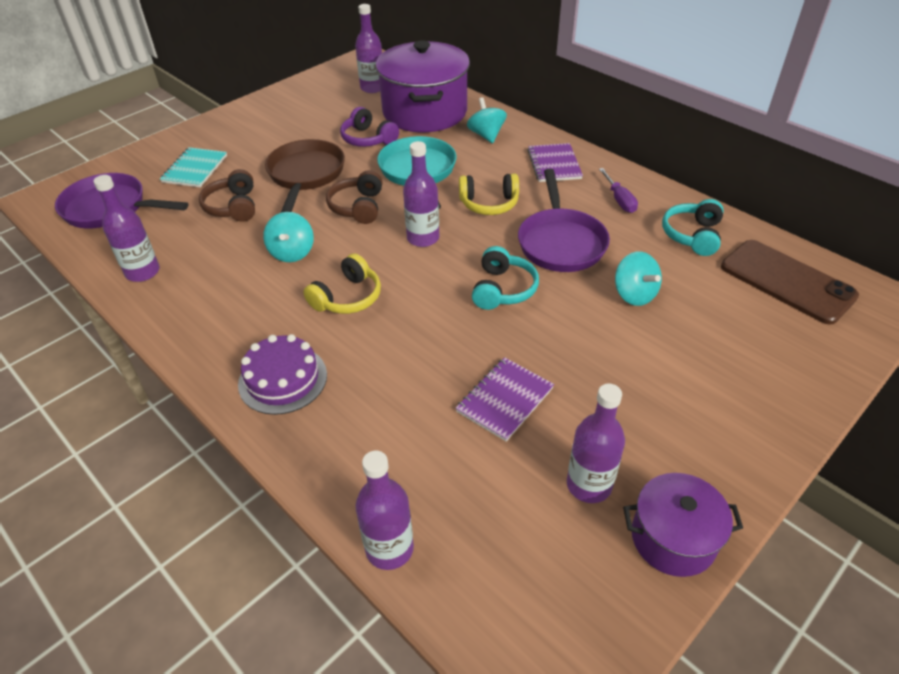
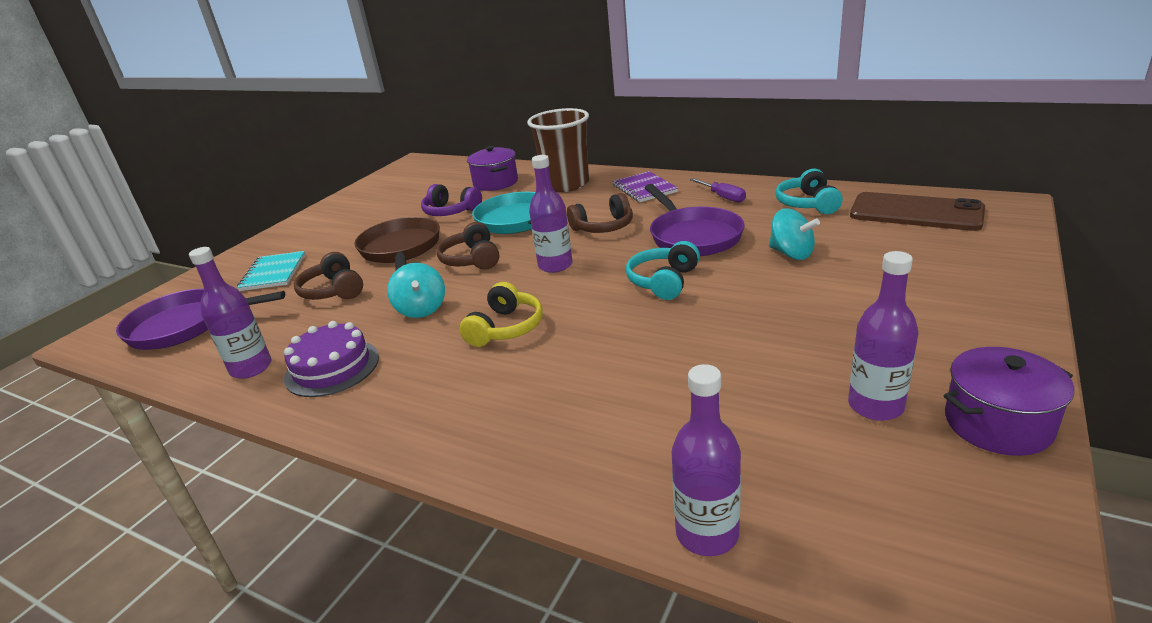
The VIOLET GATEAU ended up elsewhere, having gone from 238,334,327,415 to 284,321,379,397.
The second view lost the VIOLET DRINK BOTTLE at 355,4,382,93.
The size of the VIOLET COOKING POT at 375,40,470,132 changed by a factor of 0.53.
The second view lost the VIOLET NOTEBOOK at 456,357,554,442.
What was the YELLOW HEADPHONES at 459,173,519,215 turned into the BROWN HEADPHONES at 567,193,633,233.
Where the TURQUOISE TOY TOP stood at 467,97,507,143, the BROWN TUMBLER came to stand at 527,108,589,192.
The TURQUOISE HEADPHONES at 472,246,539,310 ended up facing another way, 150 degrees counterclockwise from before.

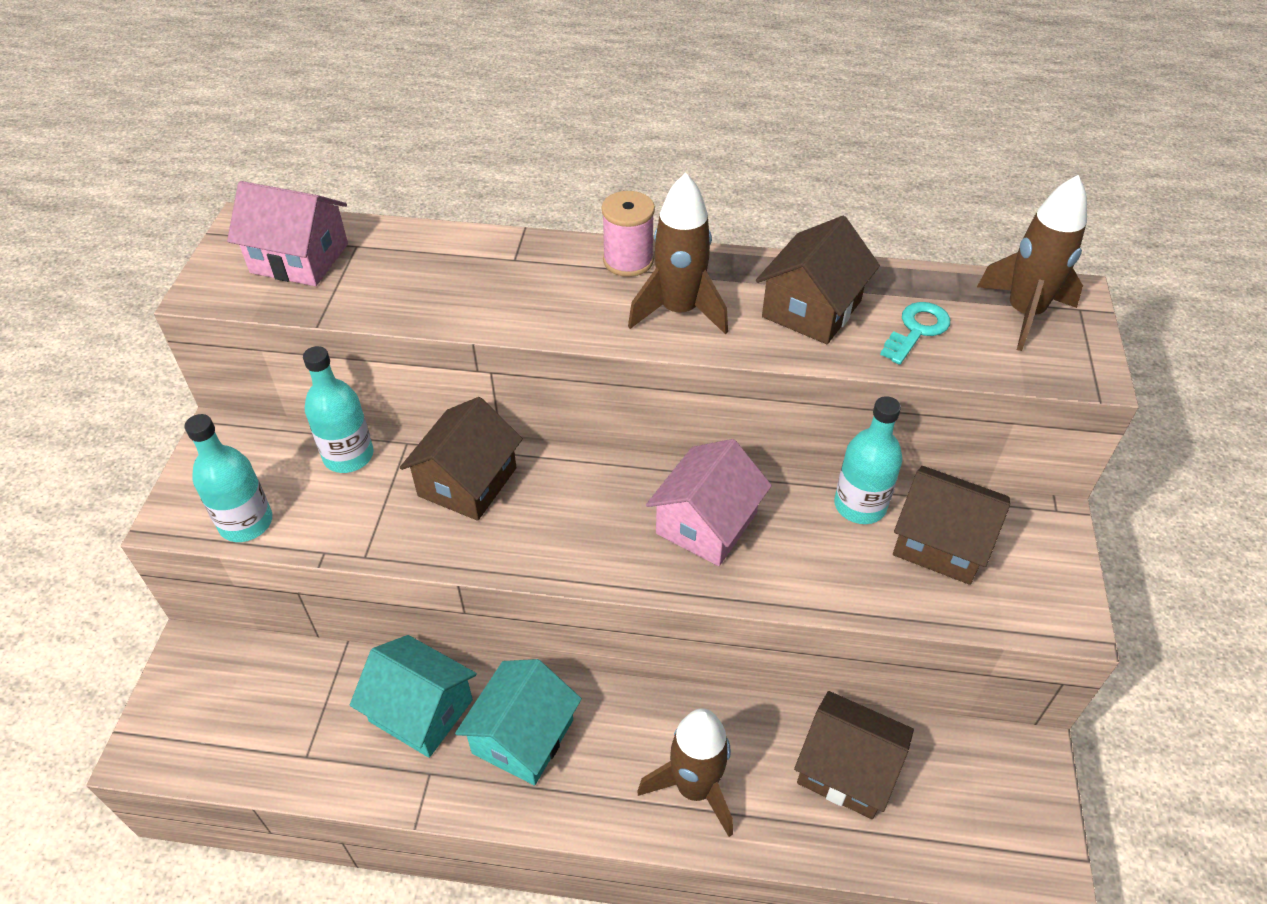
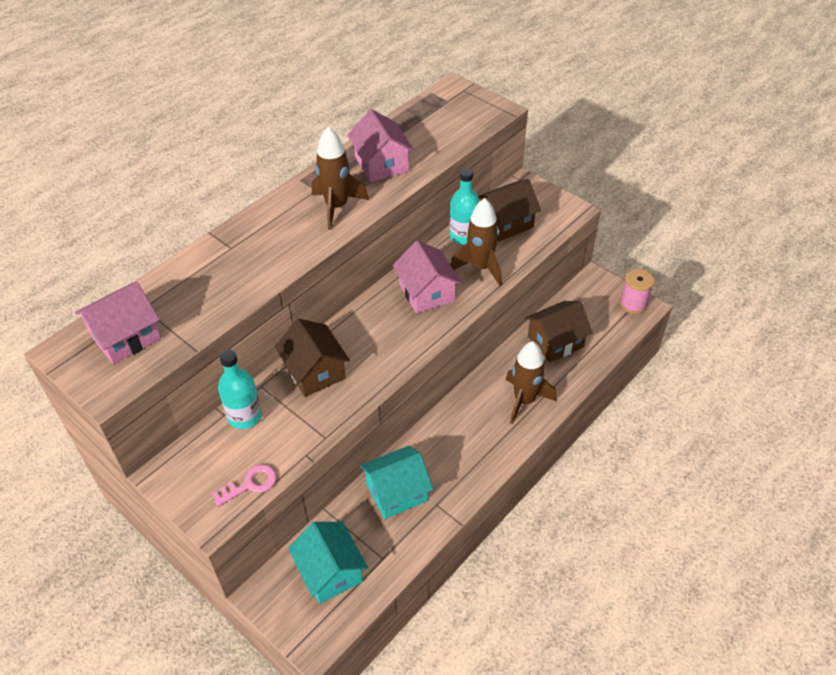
Where the TURQUOISE DRINK BOTTLE stood at 185,414,272,542, the ROSE-PINK LATCHKEY came to stand at 212,464,277,507.
The TURQUOISE HOUSE ended up elsewhere, having gone from 455,659,582,786 to 288,522,368,604.
The ROSE-PINK REEL OF THREAD ended up elsewhere, having gone from 602,191,655,277 to 620,269,654,314.
What was the BROWN HOUSE at 756,216,880,344 turned into the ROSE-PINK HOUSE at 348,109,415,182.
The second view lost the TURQUOISE LATCHKEY at 880,302,950,365.
The BROWN ROCKET ended up elsewhere, having gone from 977,175,1087,351 to 451,198,502,286.

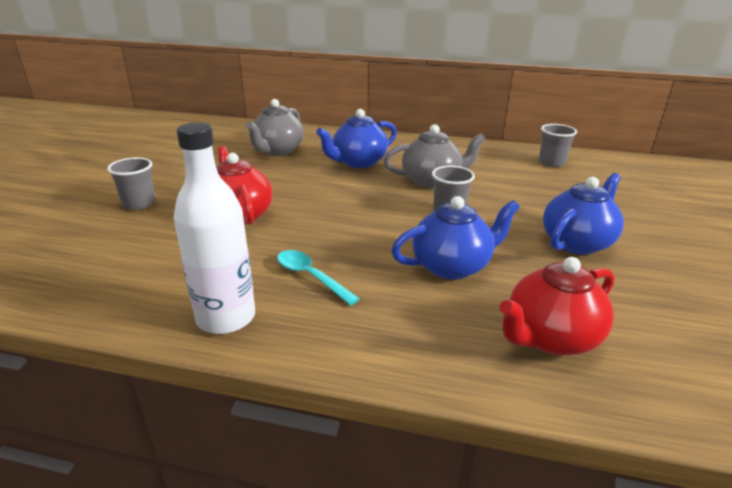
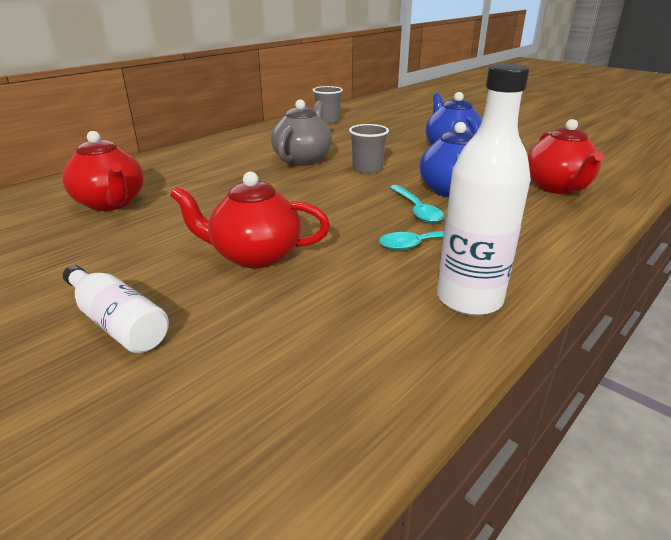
Where the GRAY TUMBLER stood at 107,157,156,210, the SNOW-WHITE DRINK BOTTLE came to stand at 63,265,169,353.
What was the GRAY TEAPOT at 246,99,304,156 turned into the RED TEAPOT at 62,131,144,211.
The second view lost the BLUE TEAPOT at 316,109,397,168.
The second view gained the TURQUOISE SPOON at 390,185,444,223.

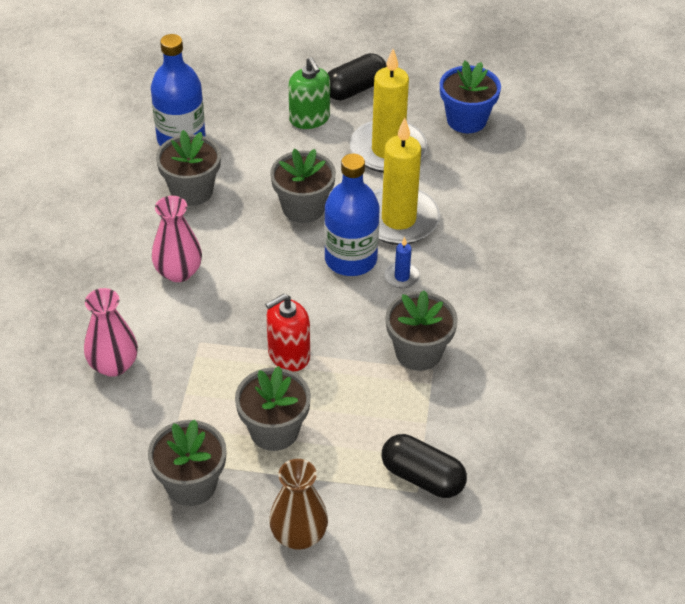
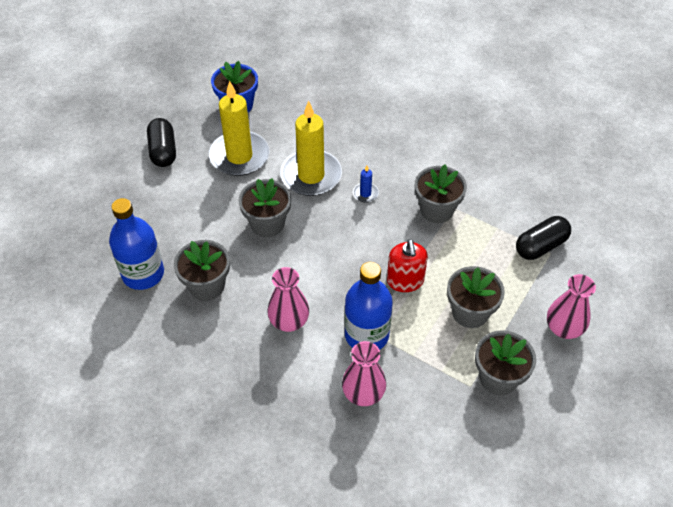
What was the BROWN FLOWER VASE at 269,459,328,550 turned into the ROSE-PINK FLOWER VASE at 547,274,596,339.
The second view lost the GREEN SOAP DISPENSER at 288,57,330,129.
The BLUE DRINK BOTTLE ended up elsewhere, having gone from 324,154,379,276 to 345,262,393,350.

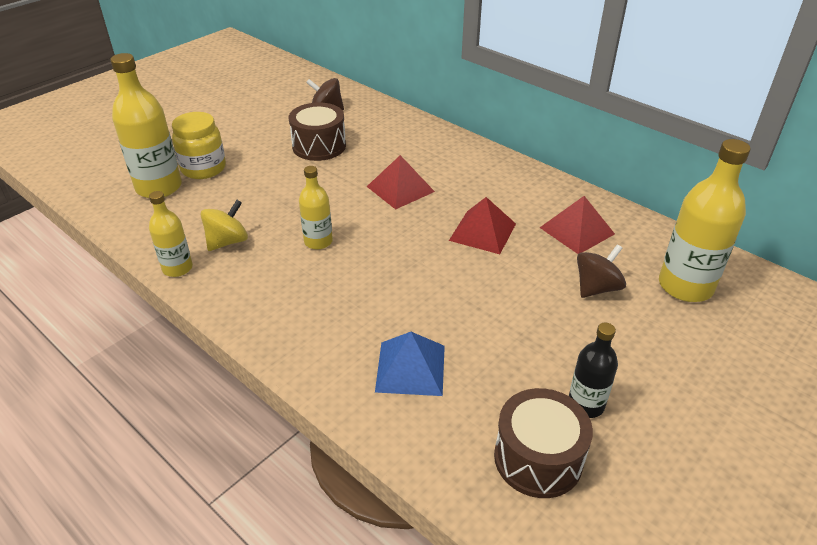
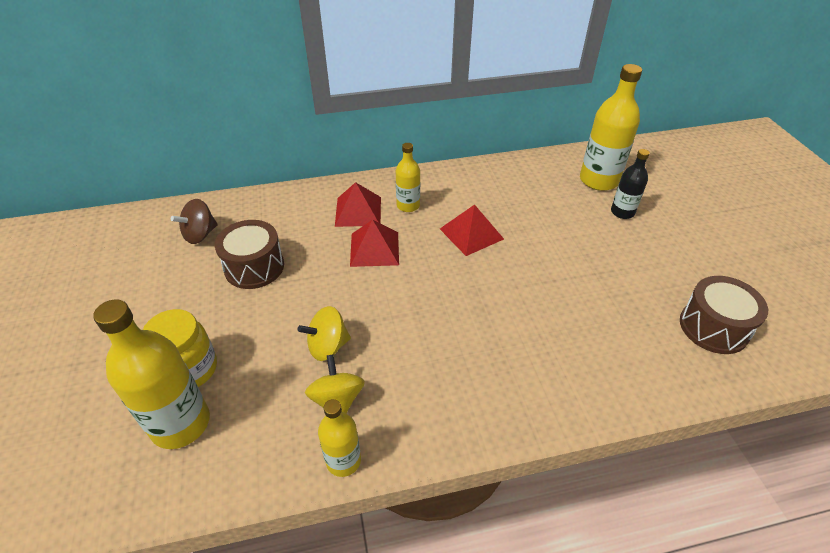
The YELLOW DRINK BOTTLE ended up elsewhere, having gone from 299,166,333,250 to 396,143,420,212.
The second view lost the BLUE SOLID PYRAMID at 375,332,445,396.
The RED SOLID PYRAMID ended up elsewhere, having gone from 540,196,615,254 to 335,182,381,227.
The EBONY DRINK BOTTLE ended up elsewhere, having gone from 569,323,618,418 to 611,149,650,219.
The second view lost the BROWN TOY TOP at 577,244,626,298.
The second view gained the YELLOW TOY TOP at 297,306,351,361.

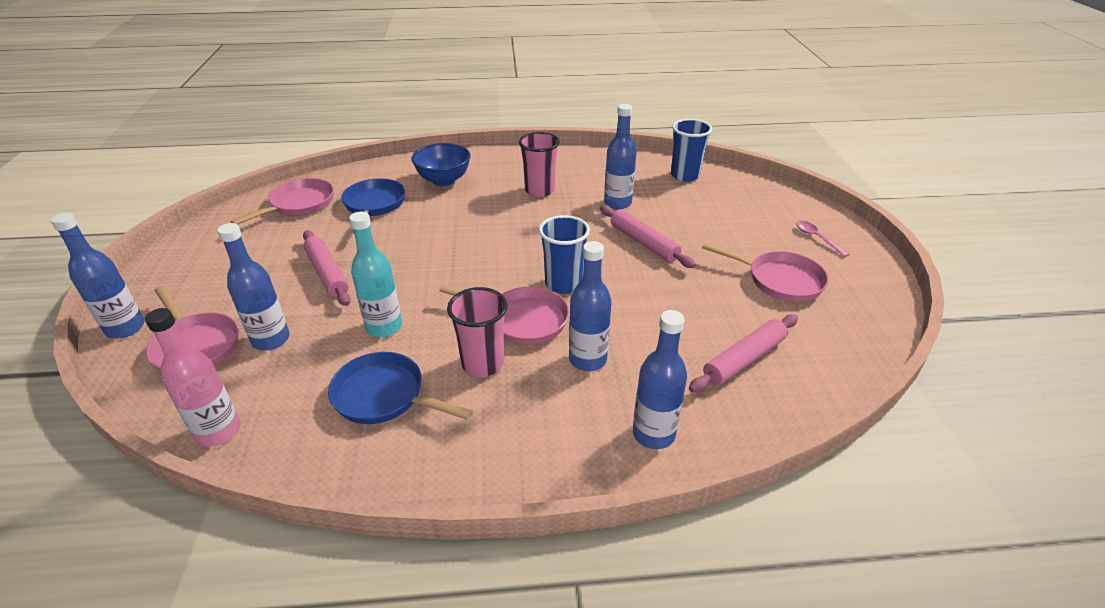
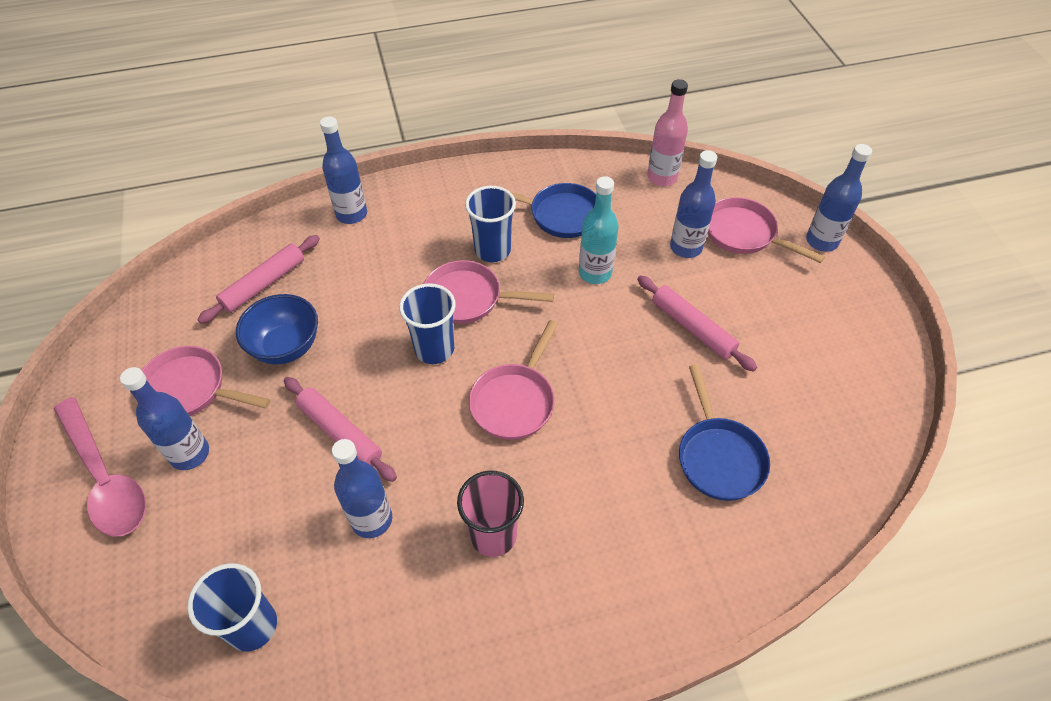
The ROSE-PINK PAN ended up elsewhere, having gone from 231,178,334,225 to 469,320,558,440.
The BLUE DEEP DISH ended up elsewhere, having gone from 411,143,471,186 to 236,294,318,364.
What was the ROSE-PINK TUMBLER at 447,287,508,377 turned into the BLUE TUMBLER at 465,186,516,262.
The BLUE DRINK BOTTLE ended up elsewhere, having gone from 569,241,612,371 to 120,367,209,470.
The size of the ROSE-PINK SPOON at 796,221,850,257 changed by a factor of 2.20.

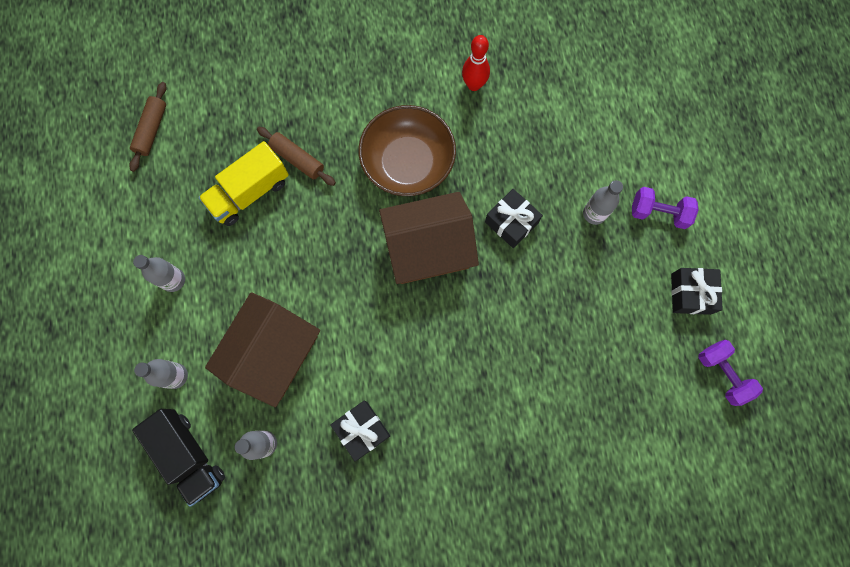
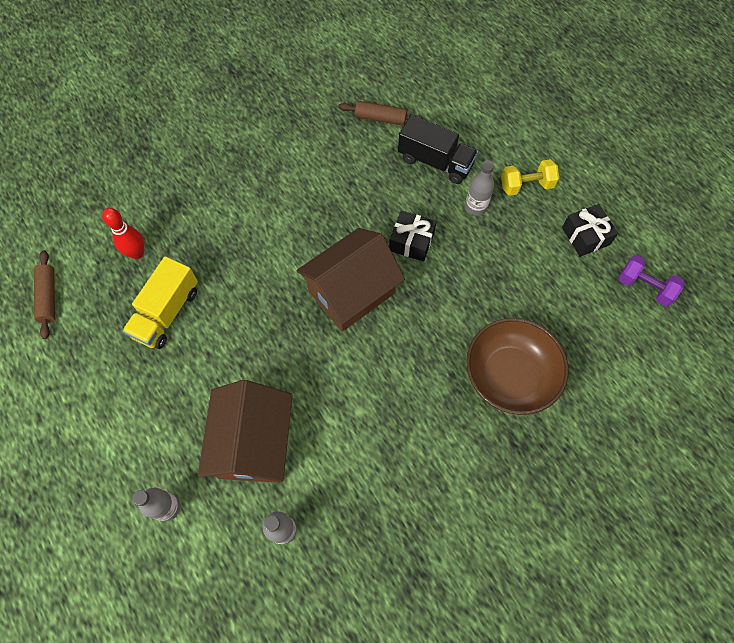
The EBONY LORRY ended up elsewhere, having gone from 132,409,225,507 to 398,115,478,184.
The second view lost the GRAY DRINK BOTTLE at 133,255,185,292.
The BROWN PASTRY ROLLER ended up elsewhere, having gone from 257,127,336,186 to 339,101,424,125.
The second view lost the EBONY GIFT at 330,401,390,461.
The BROWN DEEP DISH ended up elsewhere, having gone from 359,105,456,196 to 466,318,569,415.
The RED SKITTLE ended up elsewhere, having gone from 462,35,490,91 to 102,208,144,259.
What was the VIOLET FREE WEIGHT at 632,187,699,229 turned into the YELLOW FREE WEIGHT at 501,159,559,196.

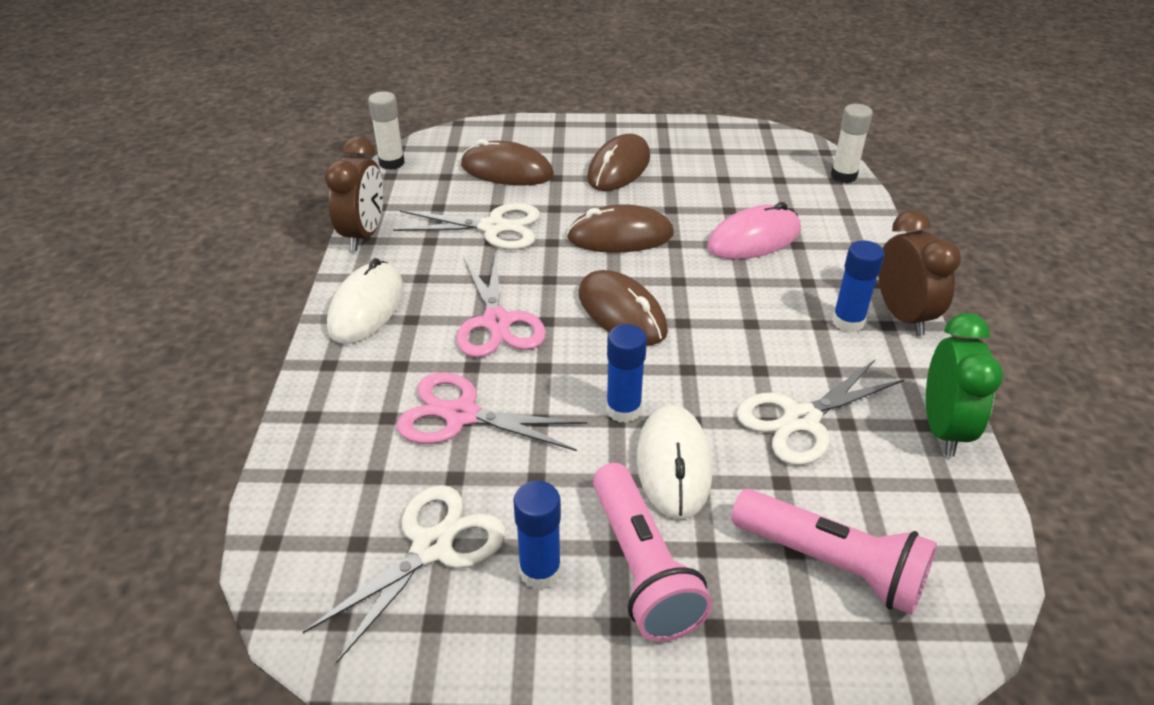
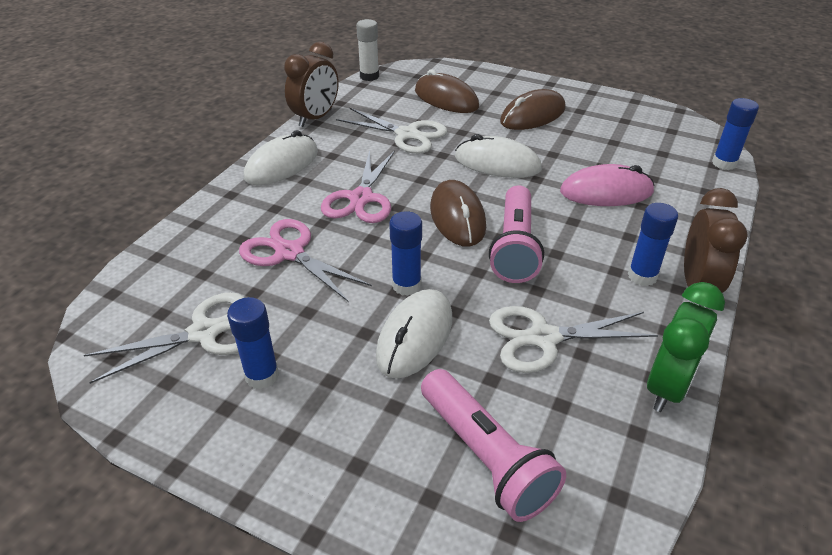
What was the BROWN PC MOUSE at 567,204,674,253 turned into the SNOW-WHITE PC MOUSE at 455,134,542,178.
The ROSE-PINK POCKET TORCH ended up elsewhere, having gone from 593,463,713,642 to 489,185,544,283.
What was the SNOW-WHITE GLUE at 831,104,873,183 turned into the BLUE GLUE at 712,98,759,170.

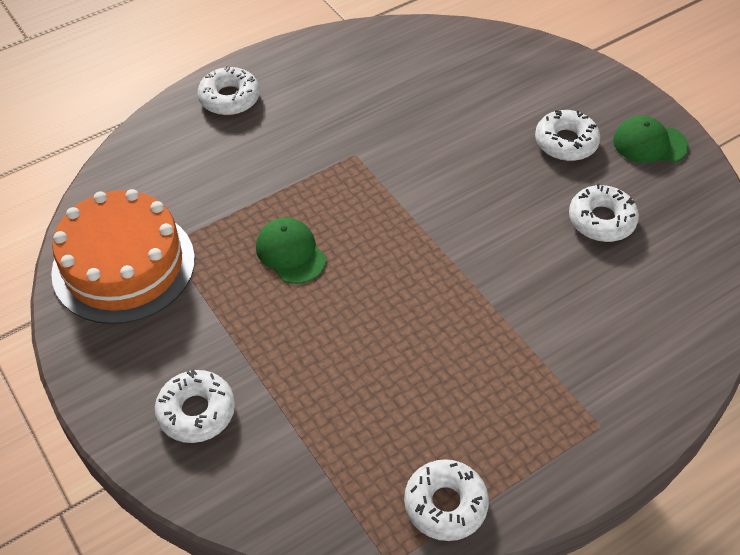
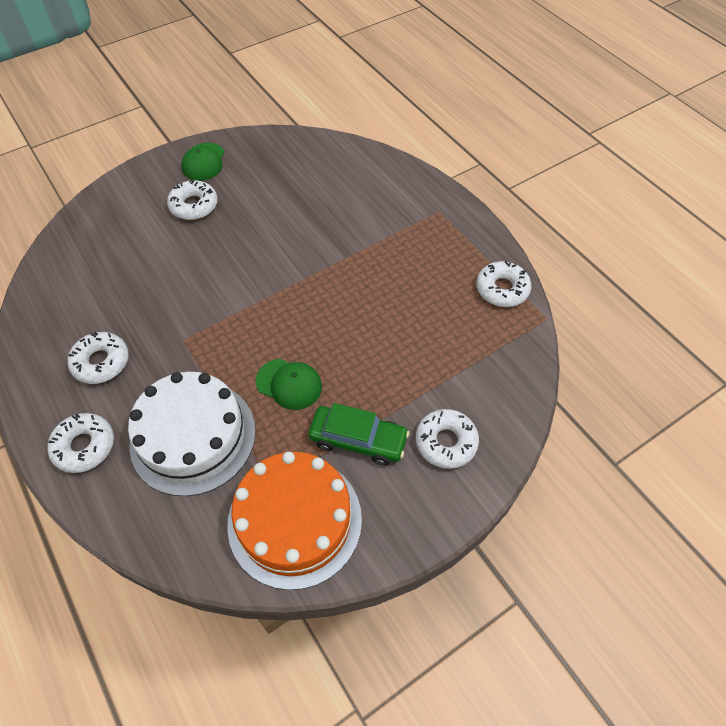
The GREEN BASEBALL CAP at 256,218,326,284 ended up facing another way, 120 degrees counterclockwise from before.
The SNOW-WHITE GLAZED DONUT ended up elsewhere, having gone from 569,184,639,242 to 68,332,129,384.
The second view gained the SNOW-WHITE GATEAU at 128,372,256,496.
The second view gained the GREEN AUTOMOBILE at 308,403,409,466.

